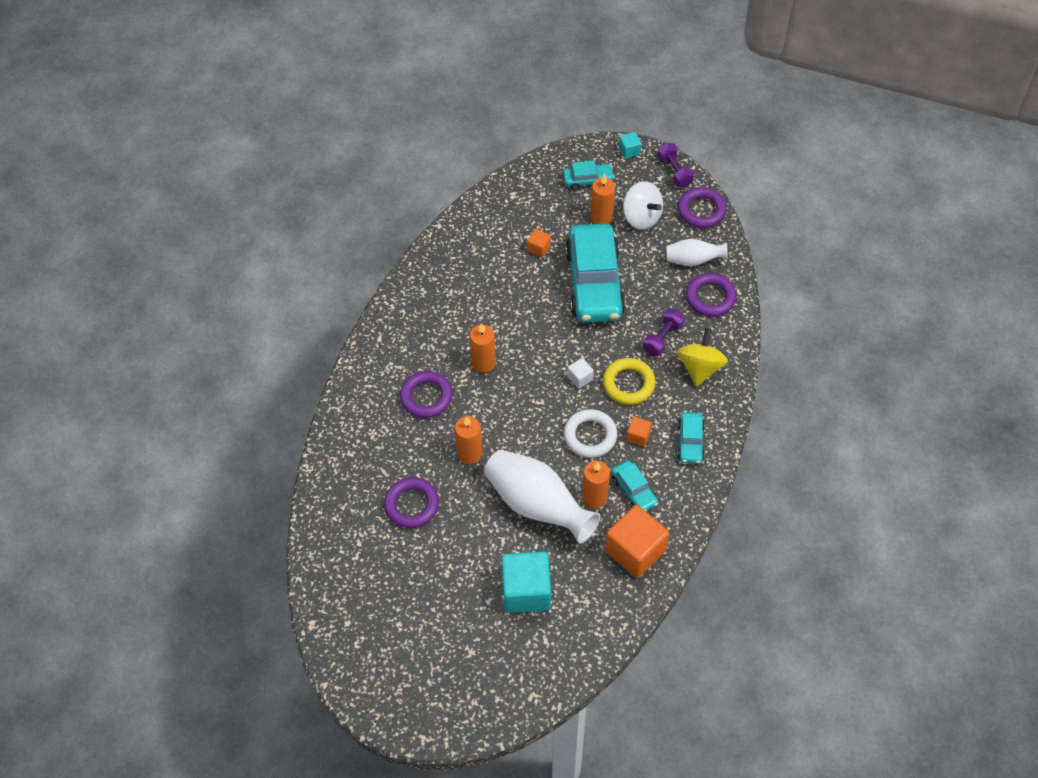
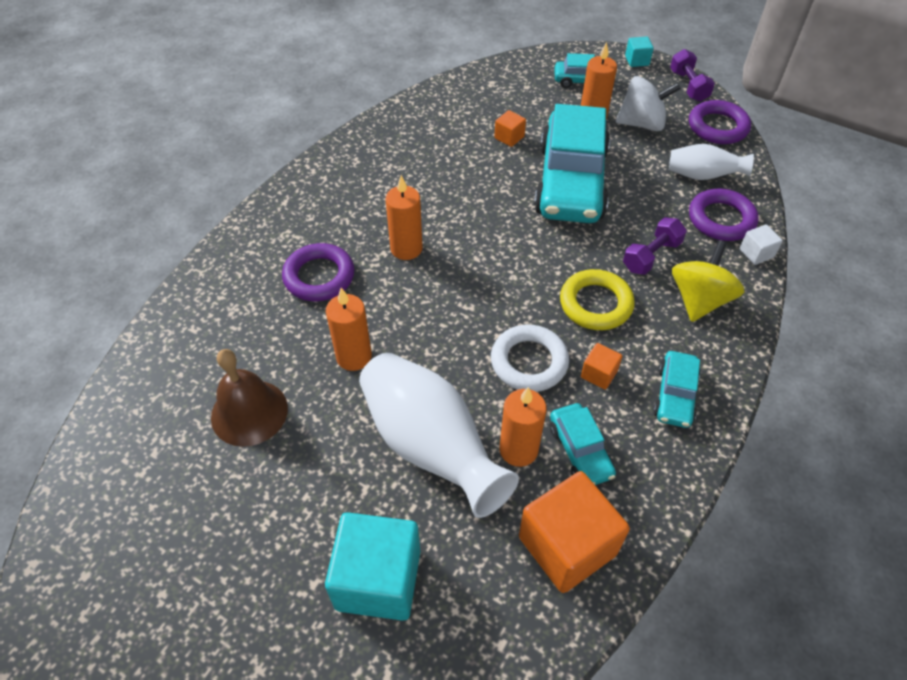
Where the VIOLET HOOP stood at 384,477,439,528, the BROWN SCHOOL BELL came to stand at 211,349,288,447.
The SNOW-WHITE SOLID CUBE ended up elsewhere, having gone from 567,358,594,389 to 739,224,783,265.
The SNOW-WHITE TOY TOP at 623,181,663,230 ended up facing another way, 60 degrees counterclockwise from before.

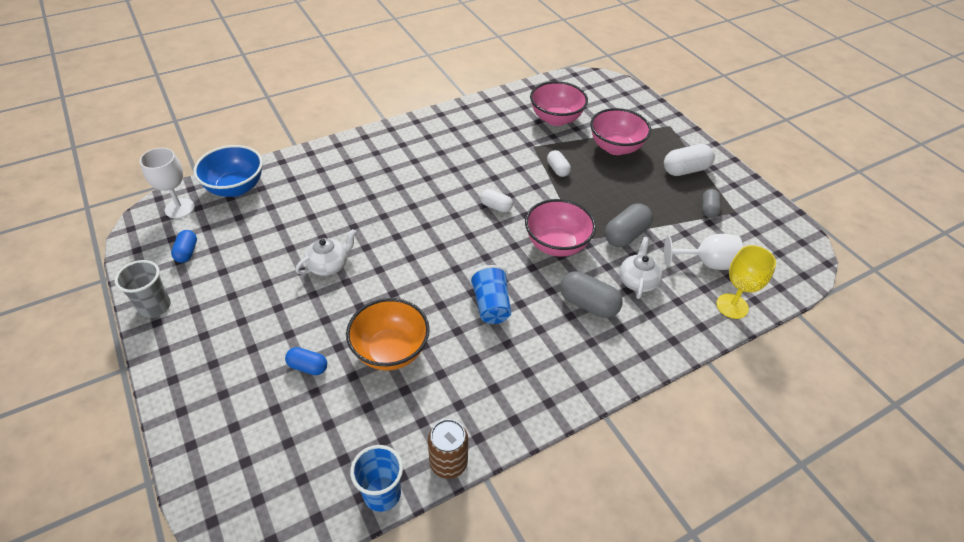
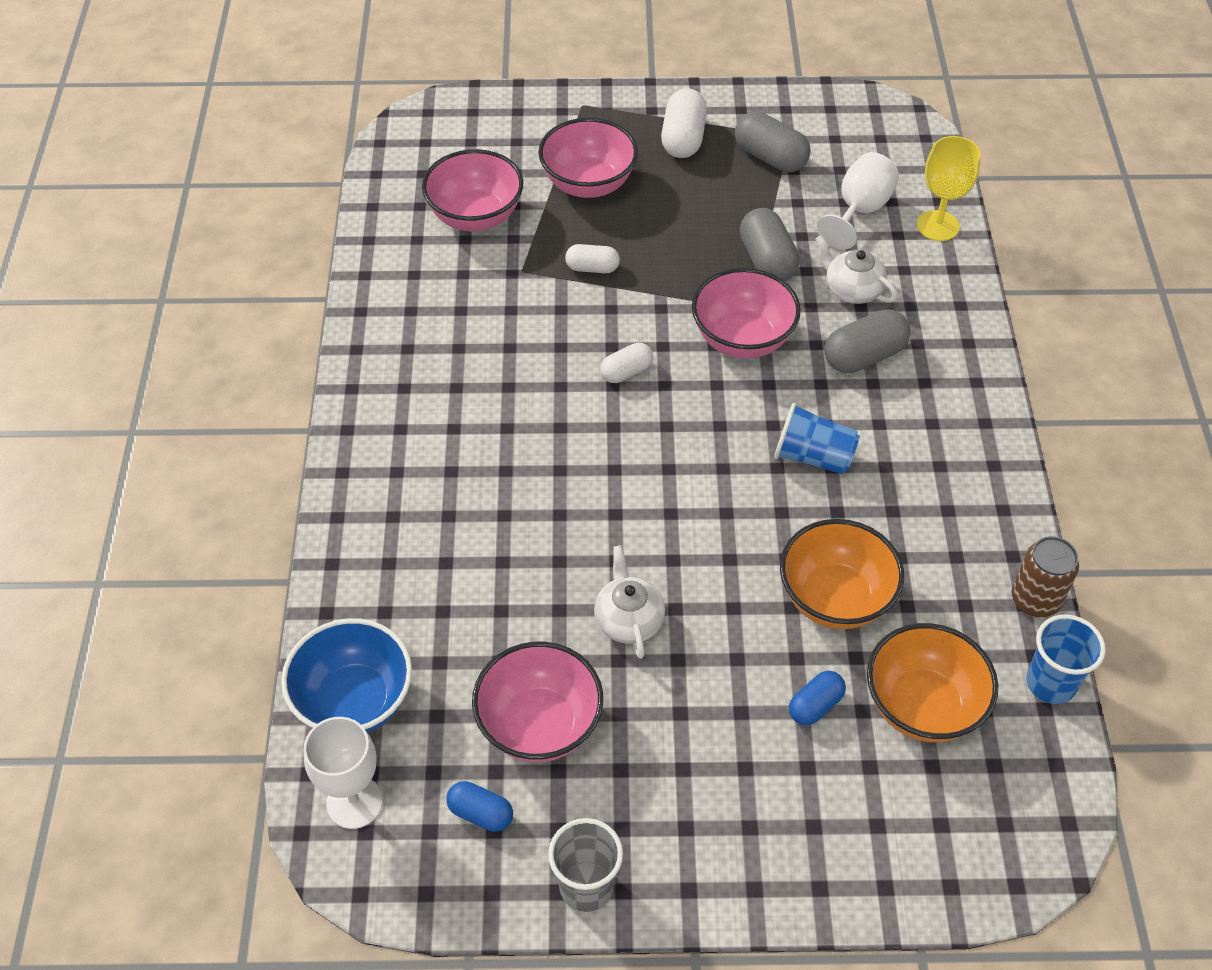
The size of the GRAY PILL at 702,189,721,218 changed by a factor of 1.63.
The second view gained the ROSE-PINK DEEP DISH at 472,642,603,762.
The second view gained the ORANGE DEEP DISH at 867,623,998,742.

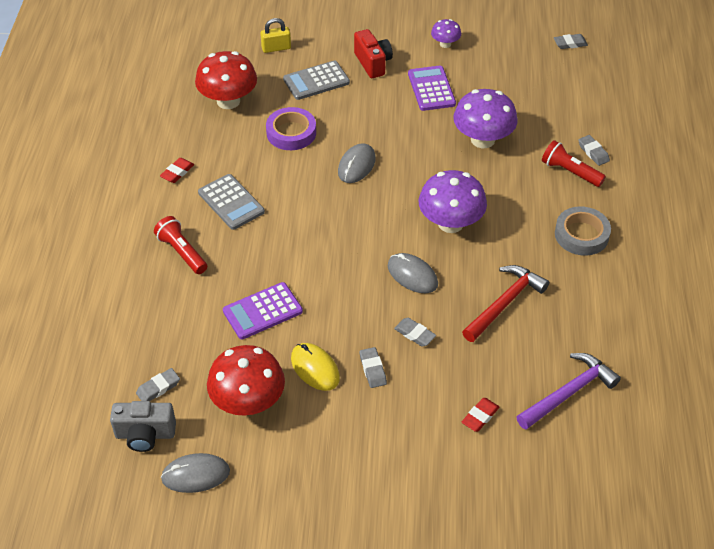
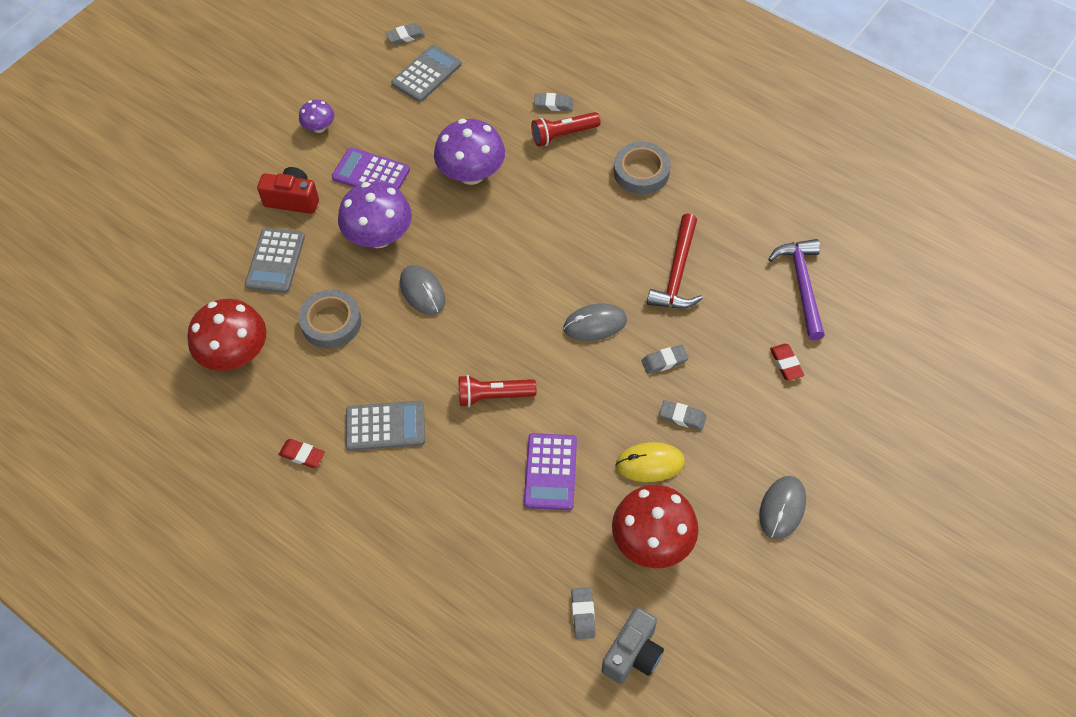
The RED POCKET TORCH ended up elsewhere, having gone from 154,216,207,274 to 459,375,537,407.
The RED PENCIL ERASER at 160,158,194,183 ended up facing another way, 45 degrees counterclockwise from before.
The GRAY PC MOUSE ended up elsewhere, having gone from 161,453,230,493 to 759,476,806,539.
The second view lost the YELLOW SMALL LOCK at 260,18,291,53.
What was the VIOLET ROLL OF TAPE at 266,107,316,150 turned into the GRAY ROLL OF TAPE at 299,290,361,348.
The VIOLET TOADSTOOL ended up elsewhere, having gone from 419,170,487,233 to 338,181,412,248.
The RED CARPENTER'S HAMMER at 462,265,549,342 ended up facing another way, 150 degrees counterclockwise from before.
The GRAY PENCIL ERASER at 554,34,588,49 ended up facing another way, 45 degrees clockwise from before.
The second view gained the GRAY POCKET CALCULATOR at 391,45,462,102.

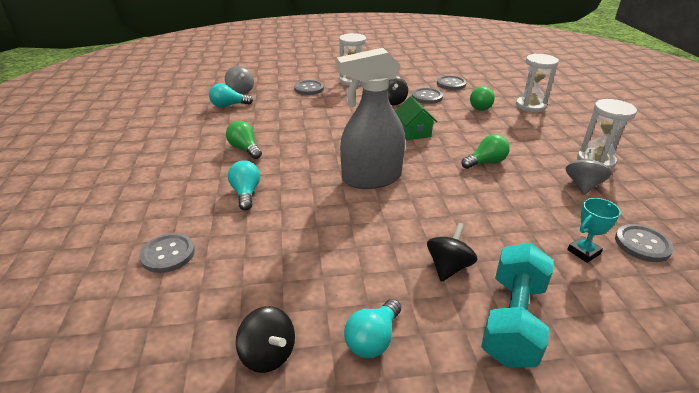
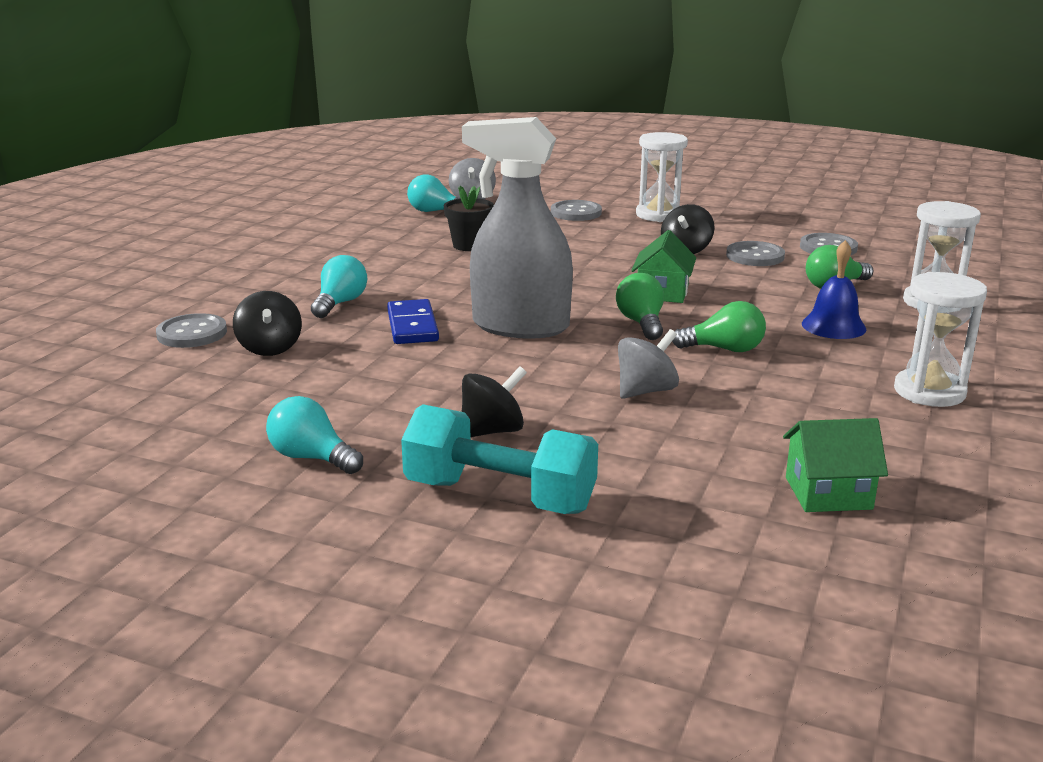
The GREEN BULB ended up elsewhere, having gone from 226,121,262,159 to 616,273,664,340.
The EBONY TOY TOP ended up elsewhere, having gone from 236,306,295,373 to 233,291,302,356.
The TURQUOISE BULB at 344,299,401,358 ended up facing another way, 60 degrees clockwise from before.
The TURQUOISE FREE WEIGHT at 481,243,554,367 ended up facing another way, 60 degrees clockwise from before.
The GRAY TOY TOP ended up elsewhere, having gone from 566,149,612,195 to 618,329,679,399.
The second view lost the TURQUOISE TROPHY at 567,198,621,263.
Where the GRAY SEWING BUTTON stood at 615,224,674,262, the GREEN HOUSE came to stand at 783,418,888,512.
The second view gained the BLUE DOMINO PIECE at 387,299,439,344.
The second view gained the EBONY FLOWER POT at 444,186,494,251.
The second view gained the BLUE SCHOOL BELL at 802,240,866,339.

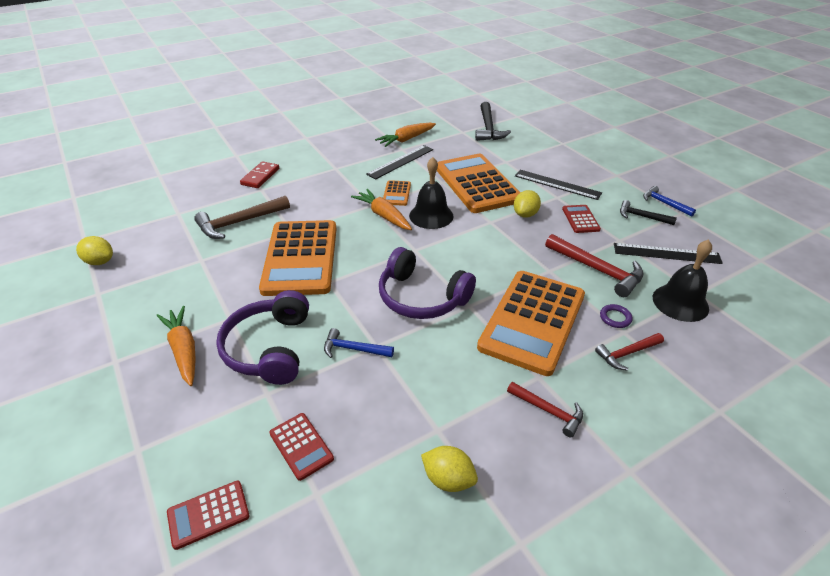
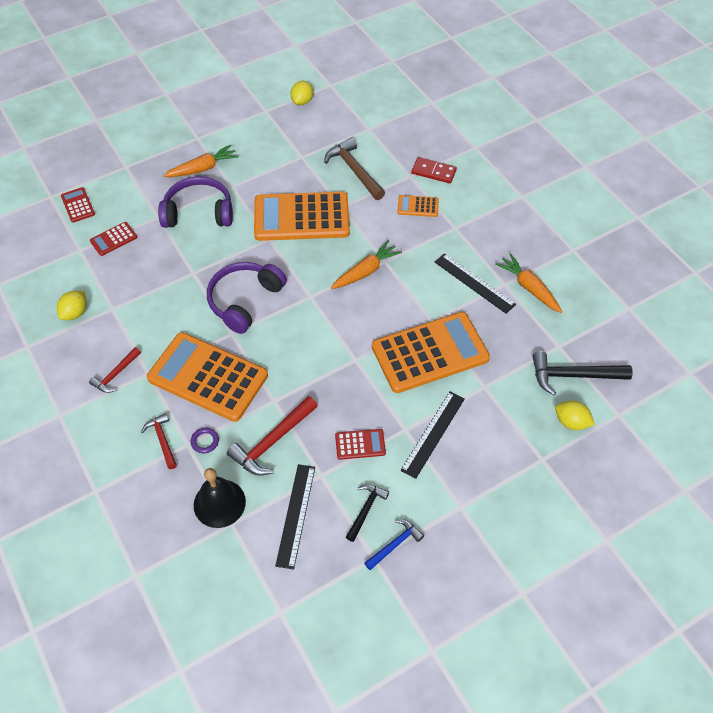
The second view lost the BLUE CARPENTER'S HAMMER at 324,328,394,358.
The ORANGE POCKET CALCULATOR ended up elsewhere, having gone from 383,180,411,206 to 397,195,439,217.
The second view lost the EBONY SCHOOL BELL at 409,157,454,229.
The YELLOW CITRUS FRUIT ended up elsewhere, having gone from 514,190,541,218 to 555,400,595,430.

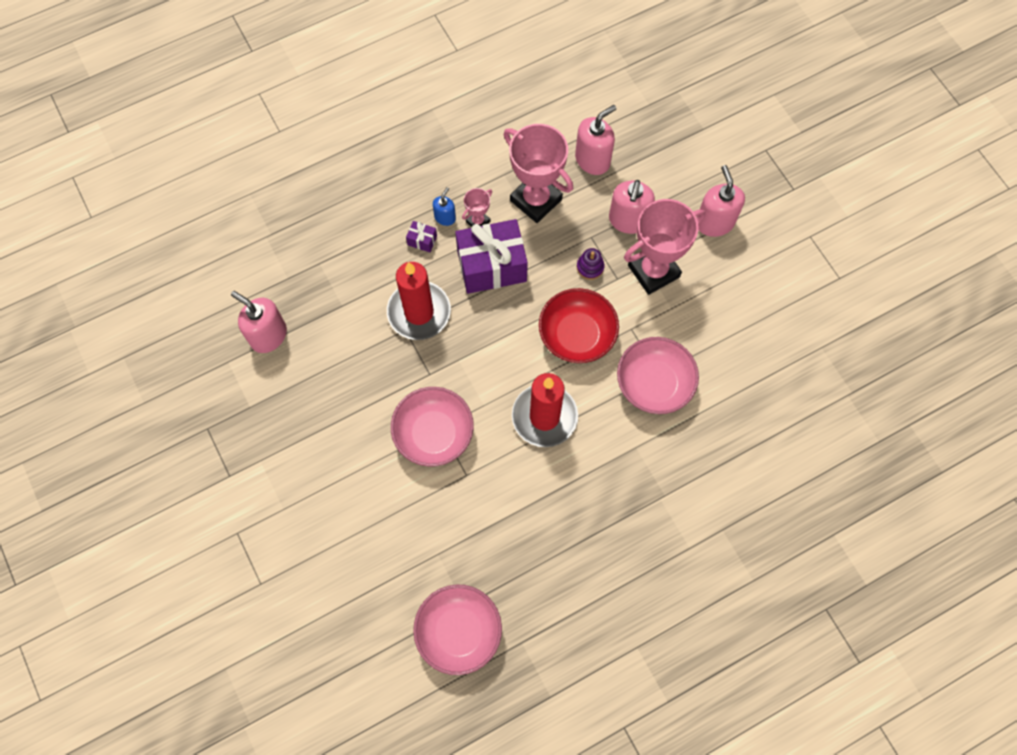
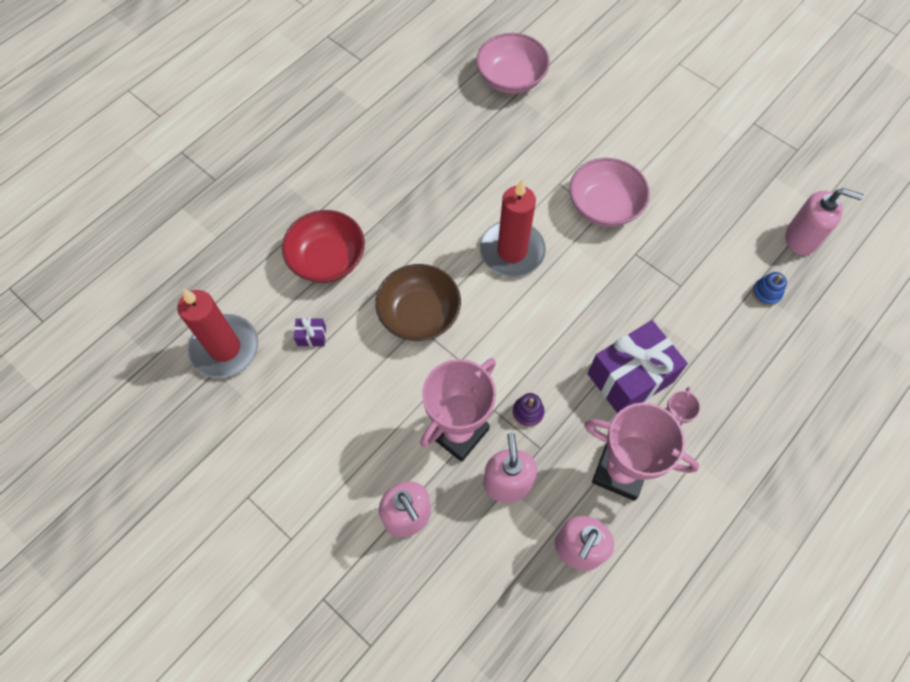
The RED CANDLE ended up elsewhere, having gone from 387,262,451,340 to 177,289,258,378.
The VIOLET GIFT ended up elsewhere, having gone from 406,221,437,252 to 294,317,326,347.
The second view lost the BLUE SOAP DISPENSER at 433,187,456,226.
The RED DEEP DISH ended up elsewhere, having gone from 539,288,619,363 to 282,210,365,283.
What was the ROSE-PINK DEEP DISH at 617,337,699,414 turned into the BROWN DEEP DISH at 375,264,461,341.
The second view gained the BLUE STACKING RINGS at 752,272,787,306.

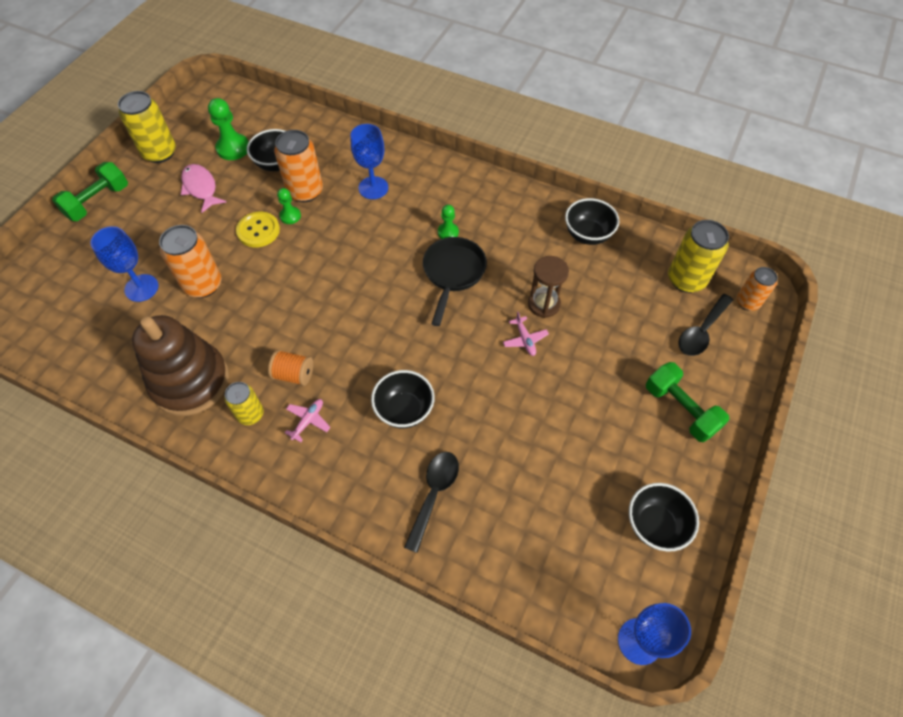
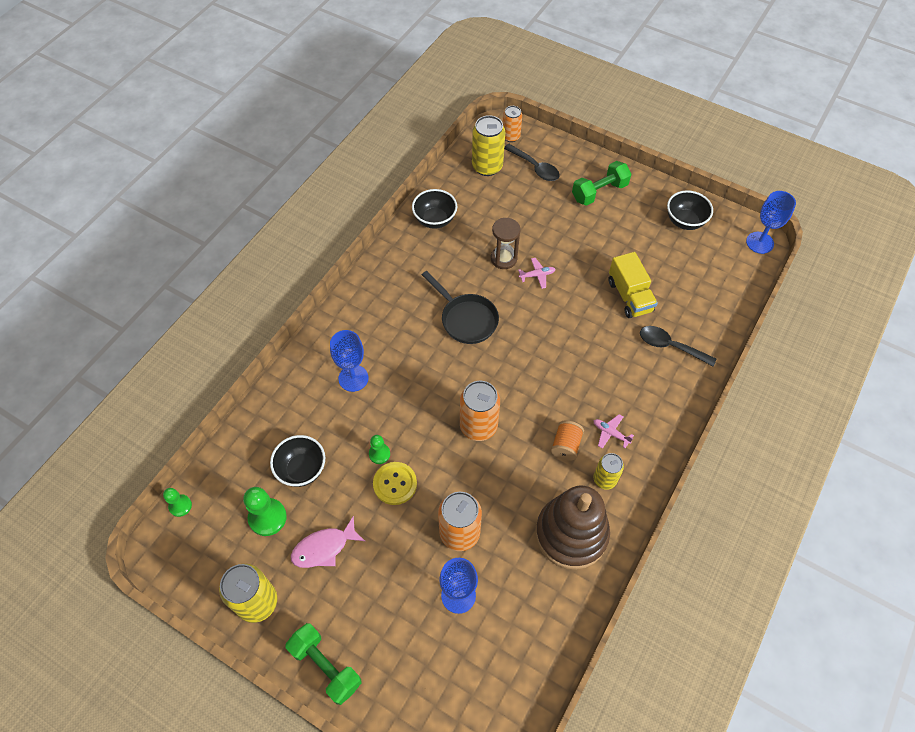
The ORANGE TIN ended up elsewhere, having gone from 274,130,323,202 to 460,381,500,441.
The second view lost the EBONY DEEP DISH at 371,370,435,428.
The EBONY PAN at 423,237,487,326 ended up facing another way, 150 degrees counterclockwise from before.
The GREEN GAME PAWN ended up elsewhere, having gone from 438,205,459,239 to 163,488,192,517.
The second view gained the YELLOW LORRY at 608,252,658,318.

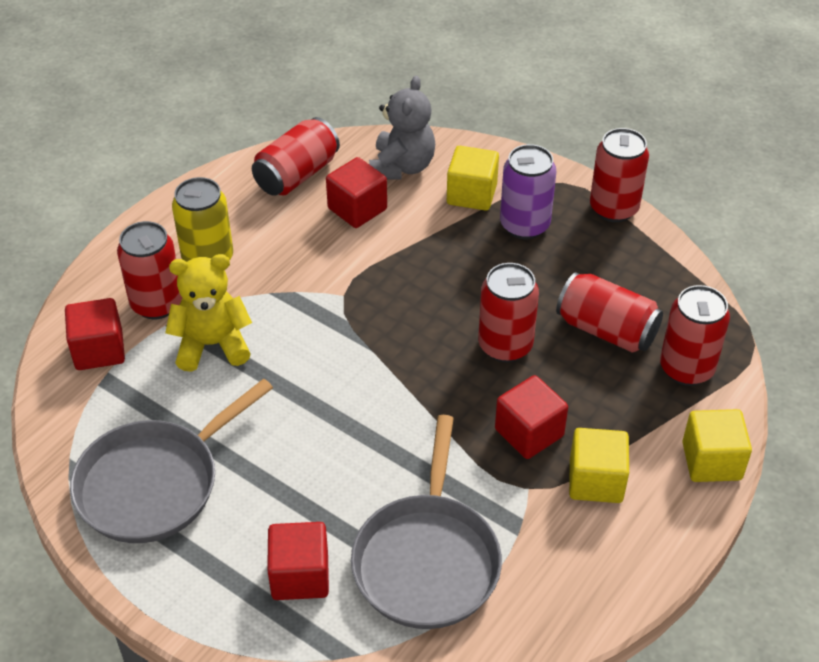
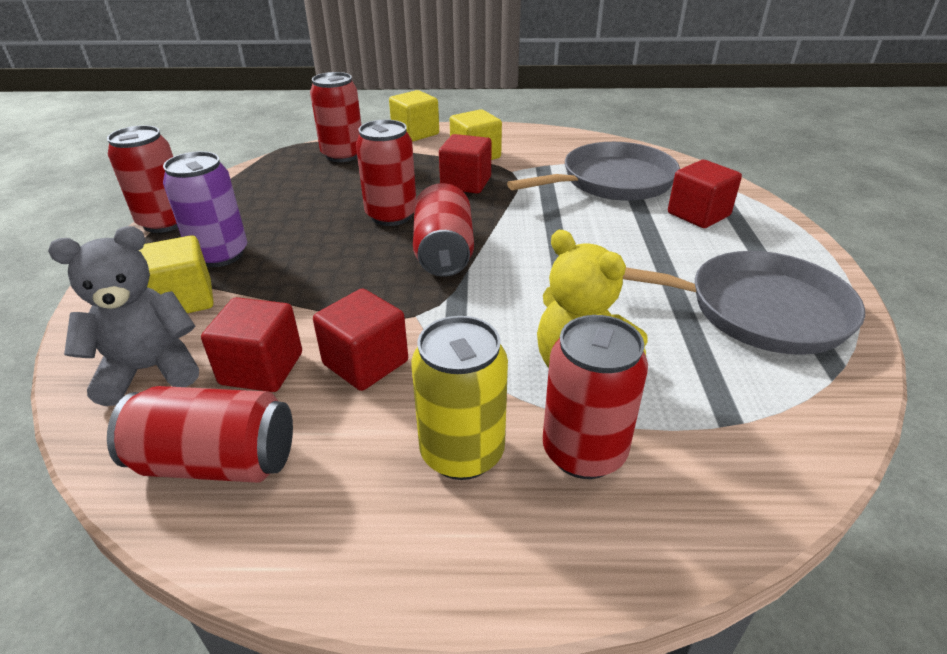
The RED SOLID CUBE ended up elsewhere, having gone from 65,298,125,370 to 313,288,408,391.
The RED TIN ended up elsewhere, having gone from 556,272,663,353 to 413,183,474,277.

